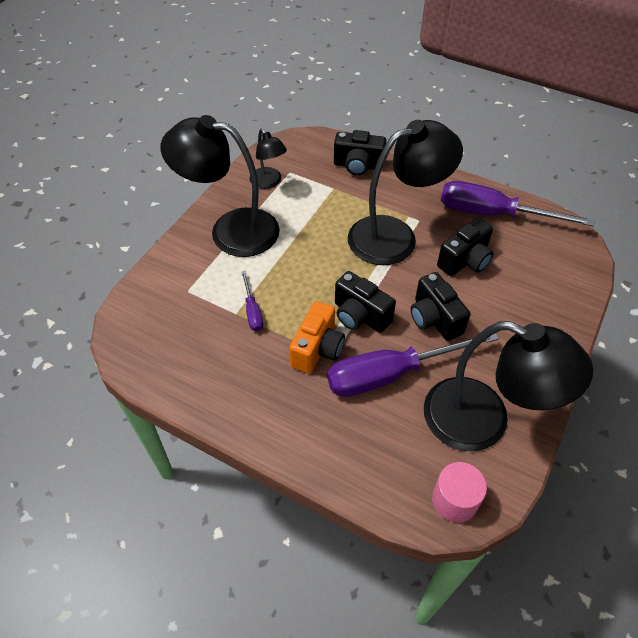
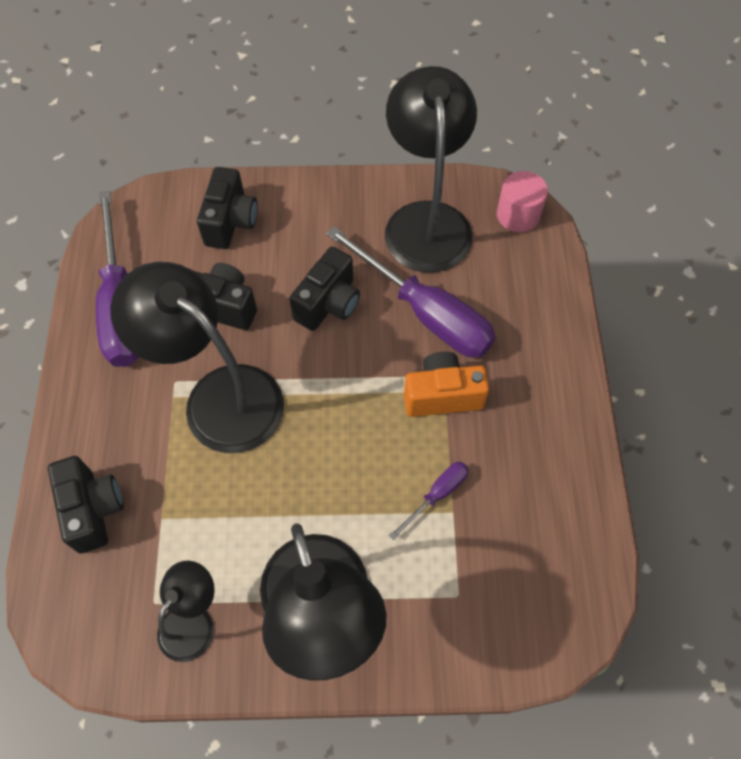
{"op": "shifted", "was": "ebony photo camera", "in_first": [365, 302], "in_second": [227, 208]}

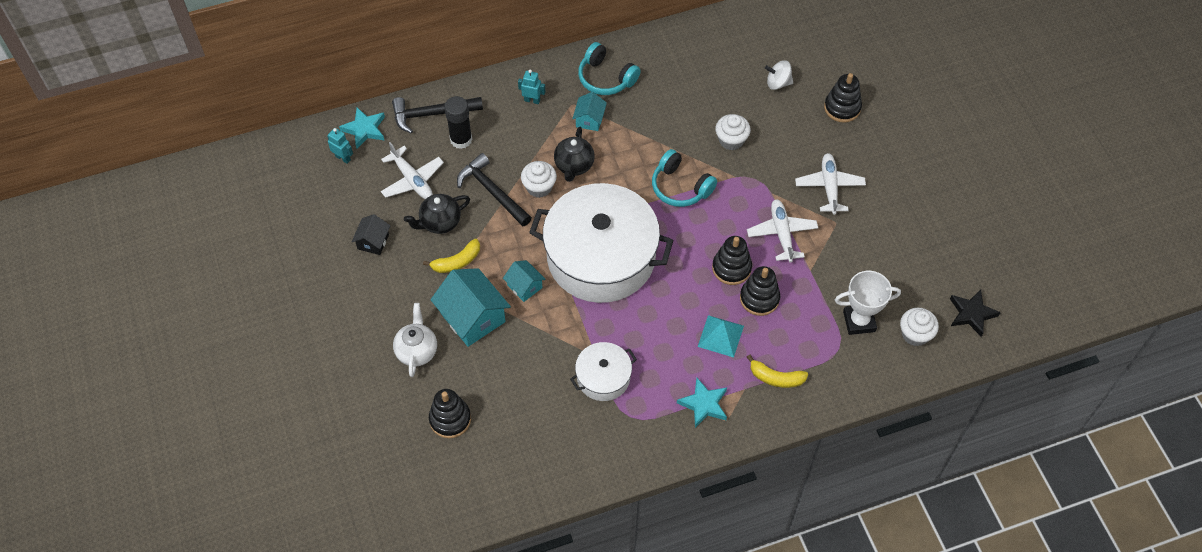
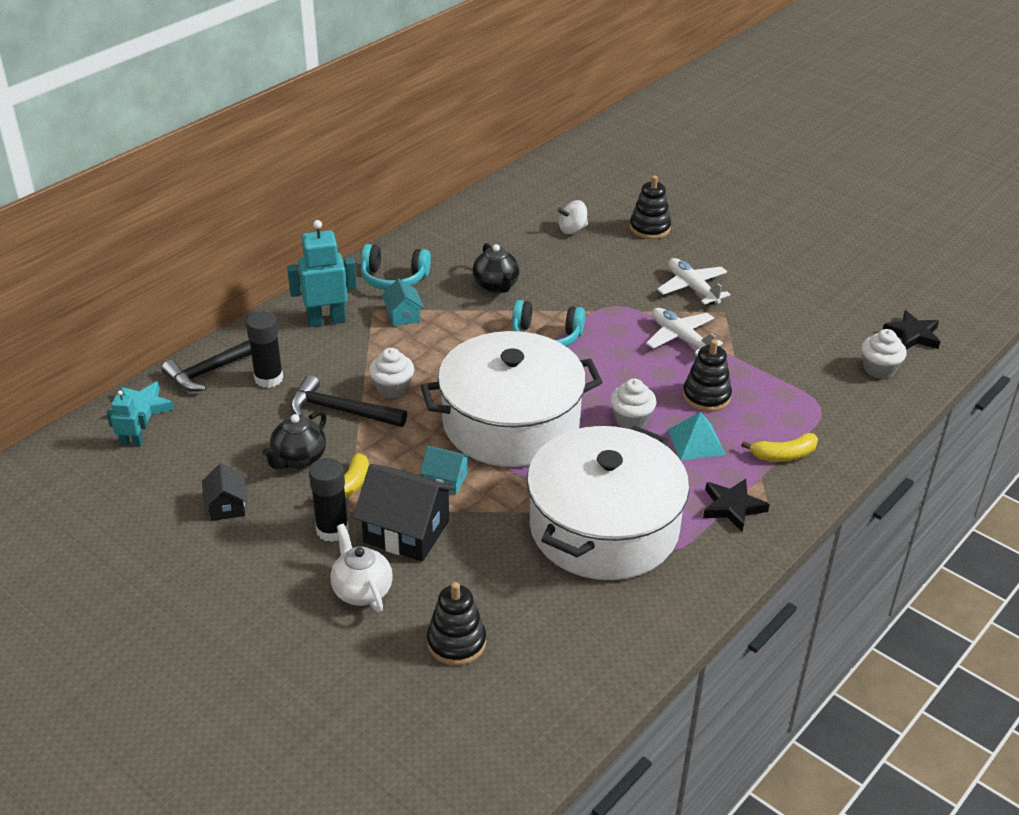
{"op": "scaled", "was": "teal robot figure", "in_first": [531, 87], "in_second": [322, 273], "ratio": 1.96}
{"op": "shifted", "was": "snow-white cupcake", "in_first": [733, 132], "in_second": [633, 404]}
{"op": "shifted", "was": "ebony tea pot", "in_first": [574, 154], "in_second": [496, 268]}
{"op": "gone", "was": "snow-white plane", "in_first": [412, 170]}
{"op": "gone", "was": "ebony stacking rings", "in_first": [732, 260]}
{"op": "repainted", "was": "teal toy house", "now": "ebony toy house", "in_first": [470, 307], "in_second": [404, 513]}
{"op": "gone", "was": "snow-white trophy", "in_first": [868, 303]}
{"op": "scaled", "was": "snow-white cooking pot", "in_first": [603, 371], "in_second": [608, 503], "ratio": 2.13}
{"op": "repainted", "was": "teal five-pointed star", "now": "ebony five-pointed star", "in_first": [702, 403], "in_second": [736, 505]}
{"op": "new", "now": "ebony glue", "in_second": [329, 500]}

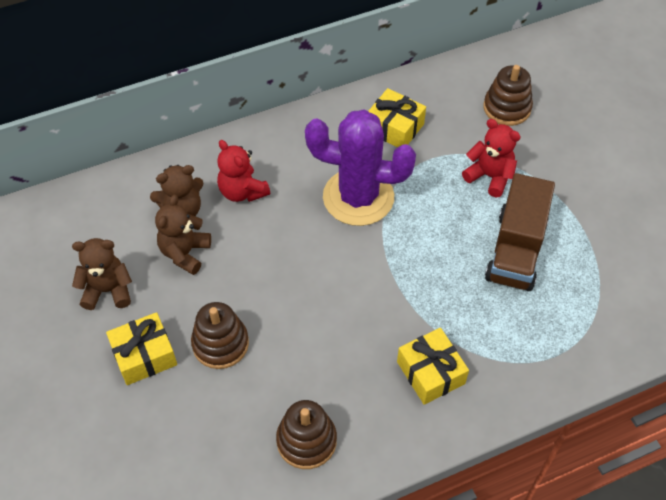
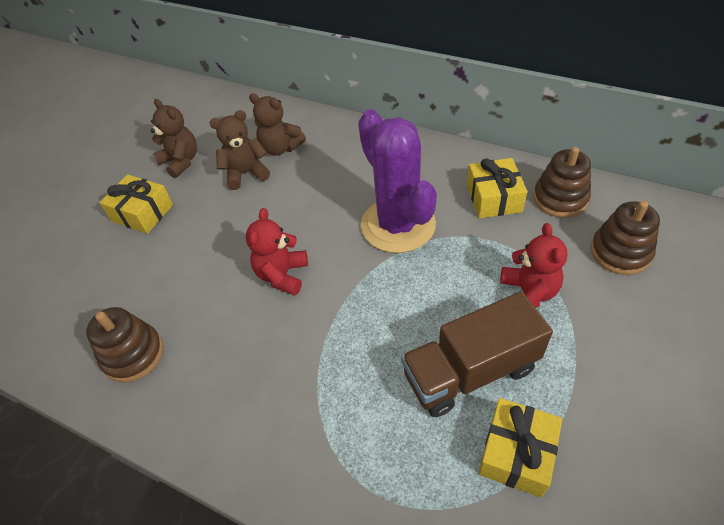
{"op": "shifted", "was": "red stuffed bear", "in_first": [243, 171], "in_second": [277, 251]}
{"op": "shifted", "was": "dark brown stacking rings", "in_first": [220, 335], "in_second": [562, 182]}
{"op": "shifted", "was": "bright yellow present", "in_first": [433, 366], "in_second": [520, 448]}

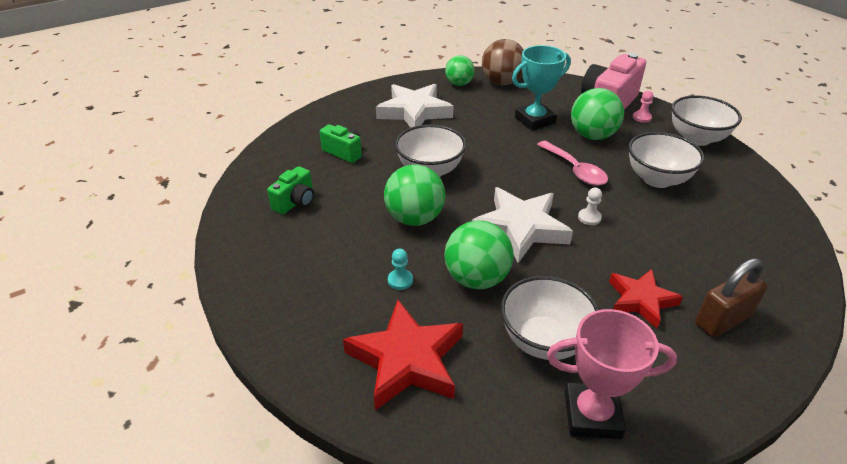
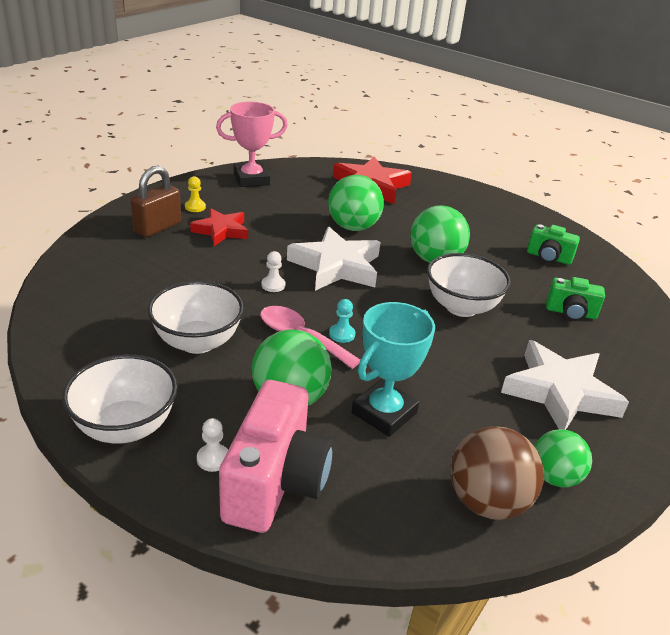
{"op": "repainted", "was": "pink chess pawn", "now": "snow-white chess pawn", "in_first": [643, 107], "in_second": [212, 445]}
{"op": "rotated", "was": "emerald photo camera", "in_first": [290, 190], "in_second": [553, 244], "clockwise": -75}
{"op": "shifted", "was": "teal chess pawn", "in_first": [400, 269], "in_second": [342, 321]}
{"op": "gone", "was": "snow-white serving bowl", "in_first": [550, 318]}
{"op": "new", "now": "bright yellow chess pawn", "in_second": [195, 194]}

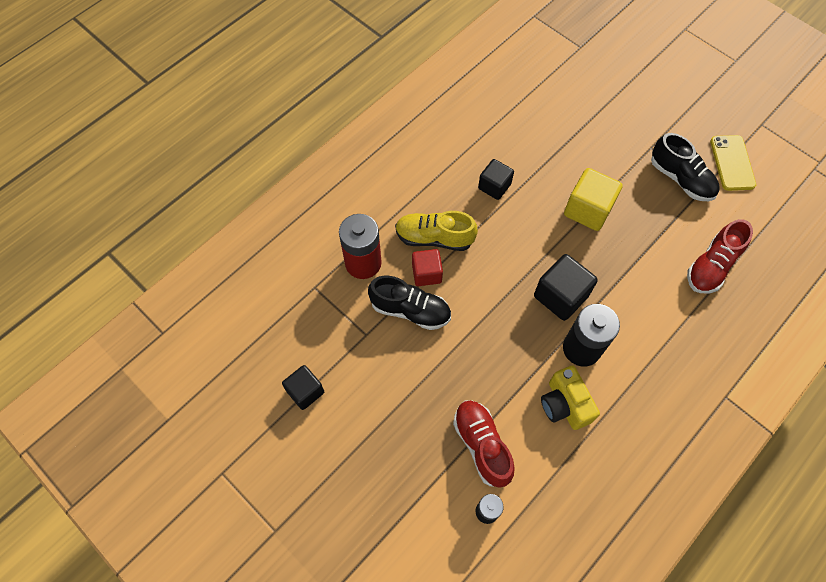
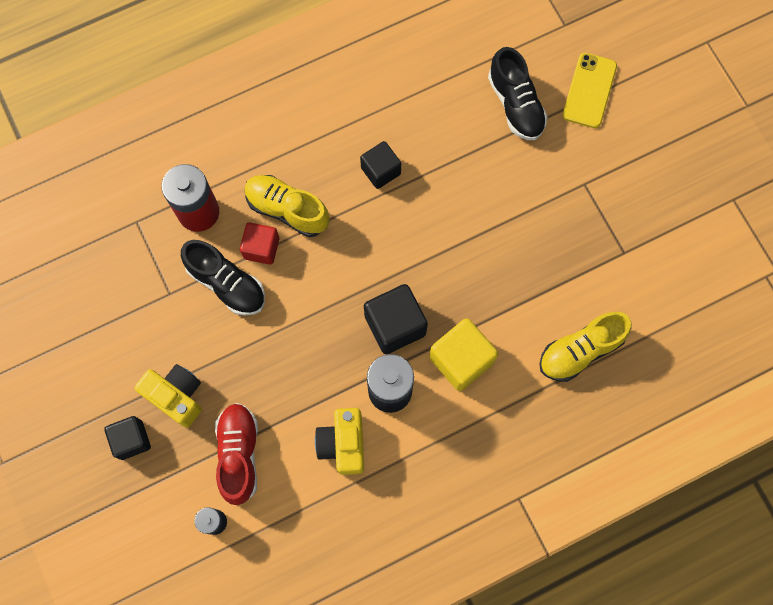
{"op": "shifted", "was": "ebony shoe", "in_first": [685, 167], "in_second": [518, 93]}
{"op": "shifted", "was": "bright yellow phone", "in_first": [733, 163], "in_second": [590, 90]}
{"op": "shifted", "was": "bright yellow solid cube", "in_first": [593, 199], "in_second": [463, 354]}
{"op": "repainted", "was": "red shoe", "now": "bright yellow shoe", "in_first": [720, 256], "in_second": [585, 347]}
{"op": "shifted", "was": "ebony solid cube", "in_first": [303, 387], "in_second": [127, 438]}
{"op": "new", "now": "bright yellow photo camera", "in_second": [168, 396]}

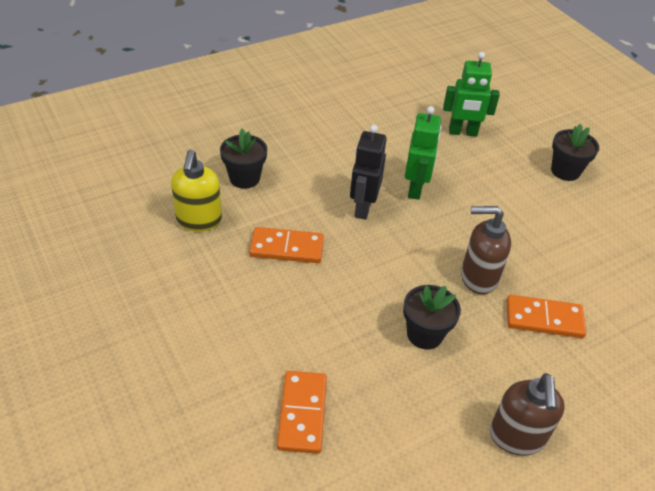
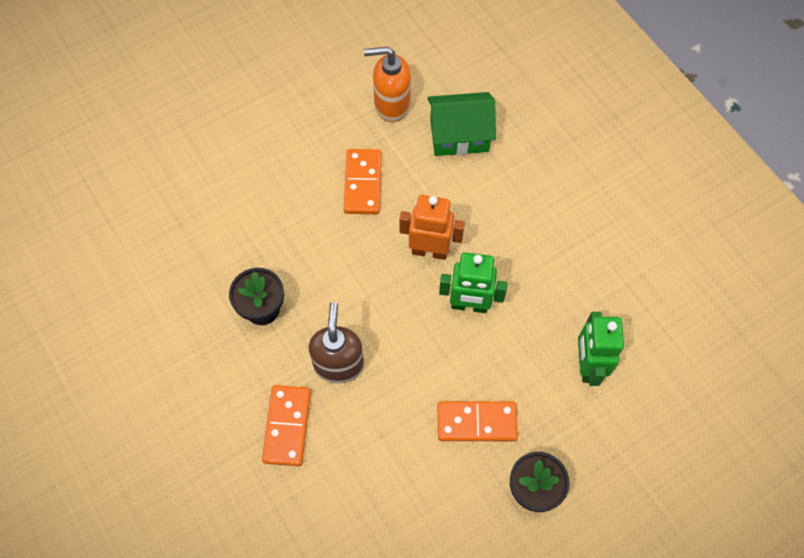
{"op": "repainted", "was": "ebony robot figure", "now": "bright orange robot figure", "in_first": [368, 172], "in_second": [432, 227]}
{"op": "swapped", "was": "ebony flower pot", "now": "emerald toy house", "in_first": [243, 159], "in_second": [461, 124]}
{"op": "repainted", "was": "bright yellow pump bottle", "now": "bright orange pump bottle", "in_first": [196, 190], "in_second": [387, 84]}
{"op": "shifted", "was": "bright orange domino tile", "in_first": [302, 412], "in_second": [478, 421]}
{"op": "gone", "was": "dark brown pump bottle", "in_first": [527, 414]}

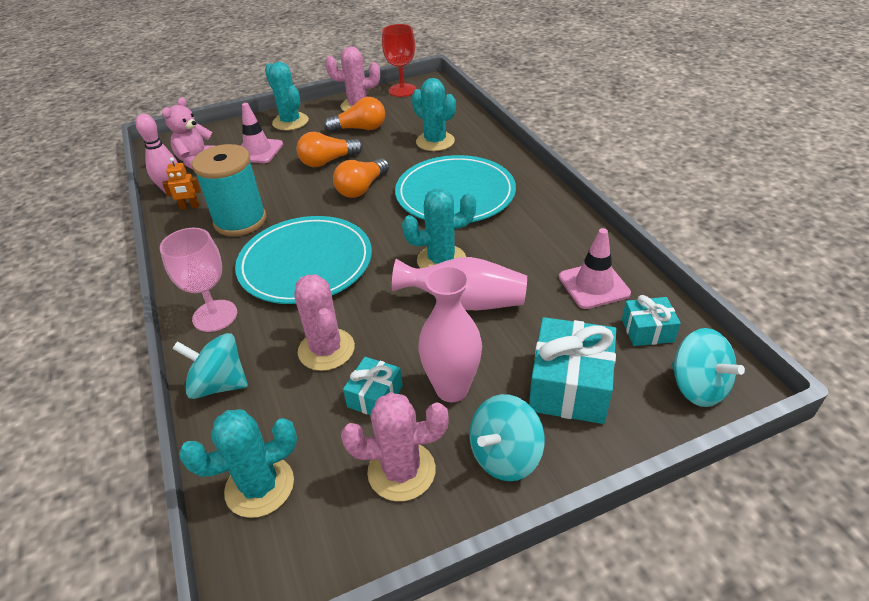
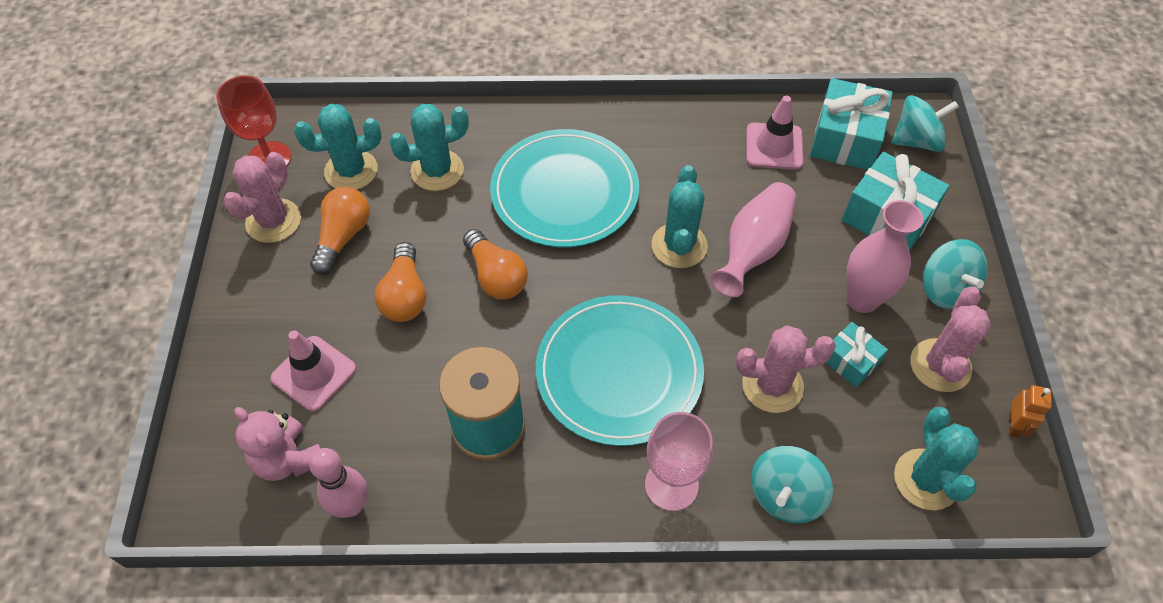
{"op": "shifted", "was": "teal saguaro cactus", "in_first": [287, 96], "in_second": [338, 147]}
{"op": "shifted", "was": "bright orange robot figure", "in_first": [181, 183], "in_second": [1030, 411]}
{"op": "scaled", "was": "teal present", "in_first": [651, 320], "in_second": [851, 124], "ratio": 1.78}

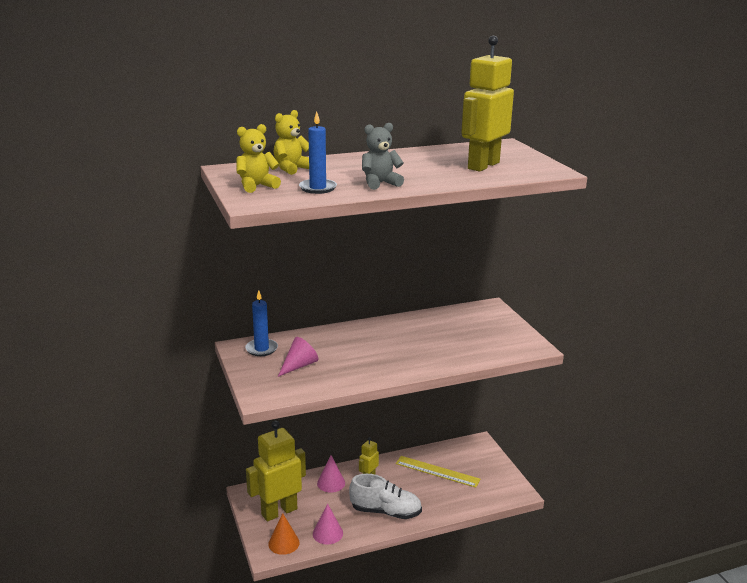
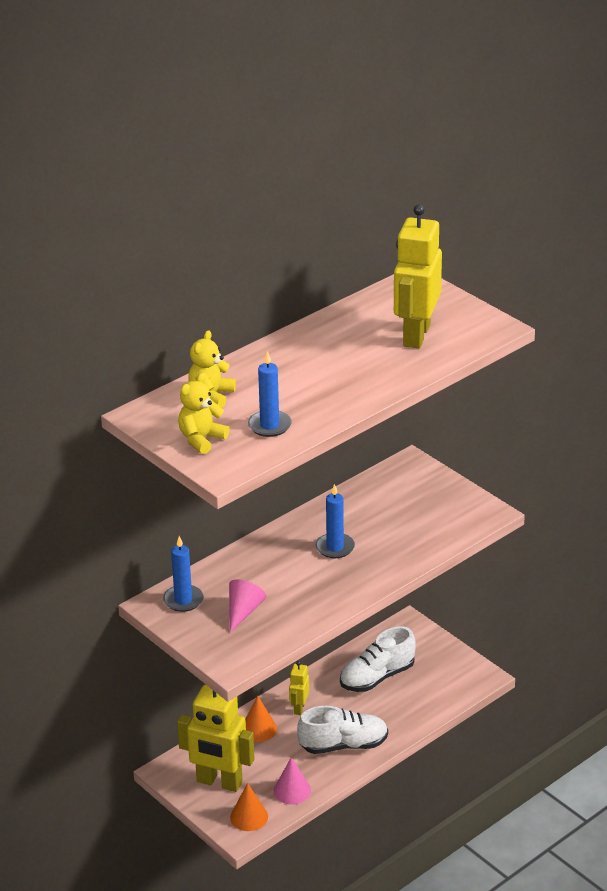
{"op": "gone", "was": "grey stuffed bear", "in_first": [383, 156]}
{"op": "rotated", "was": "bright yellow robot figure", "in_first": [276, 471], "in_second": [216, 738], "clockwise": -105}
{"op": "repainted", "was": "pink cone", "now": "bright orange cone", "in_first": [331, 474], "in_second": [261, 719]}
{"op": "swapped", "was": "bright yellow ruler", "now": "snow-white shoe", "in_first": [438, 472], "in_second": [378, 659]}
{"op": "new", "now": "blue candle", "in_second": [335, 521]}

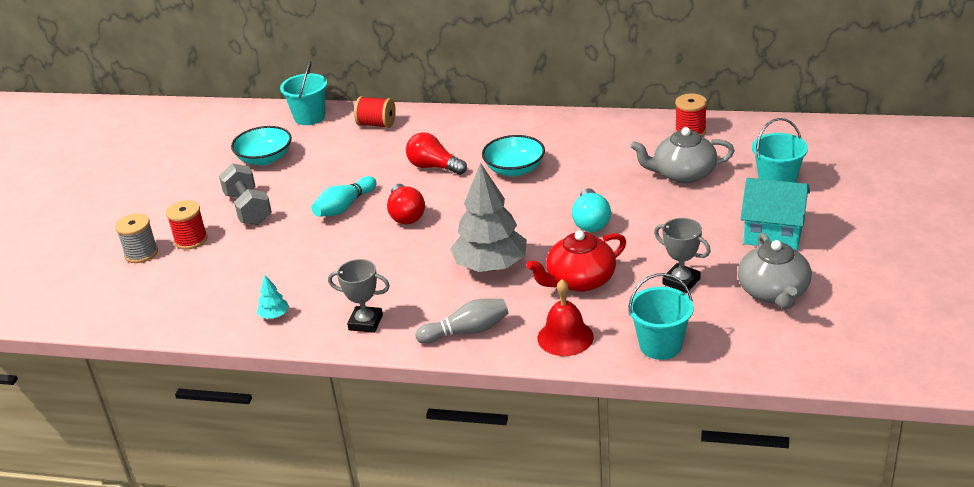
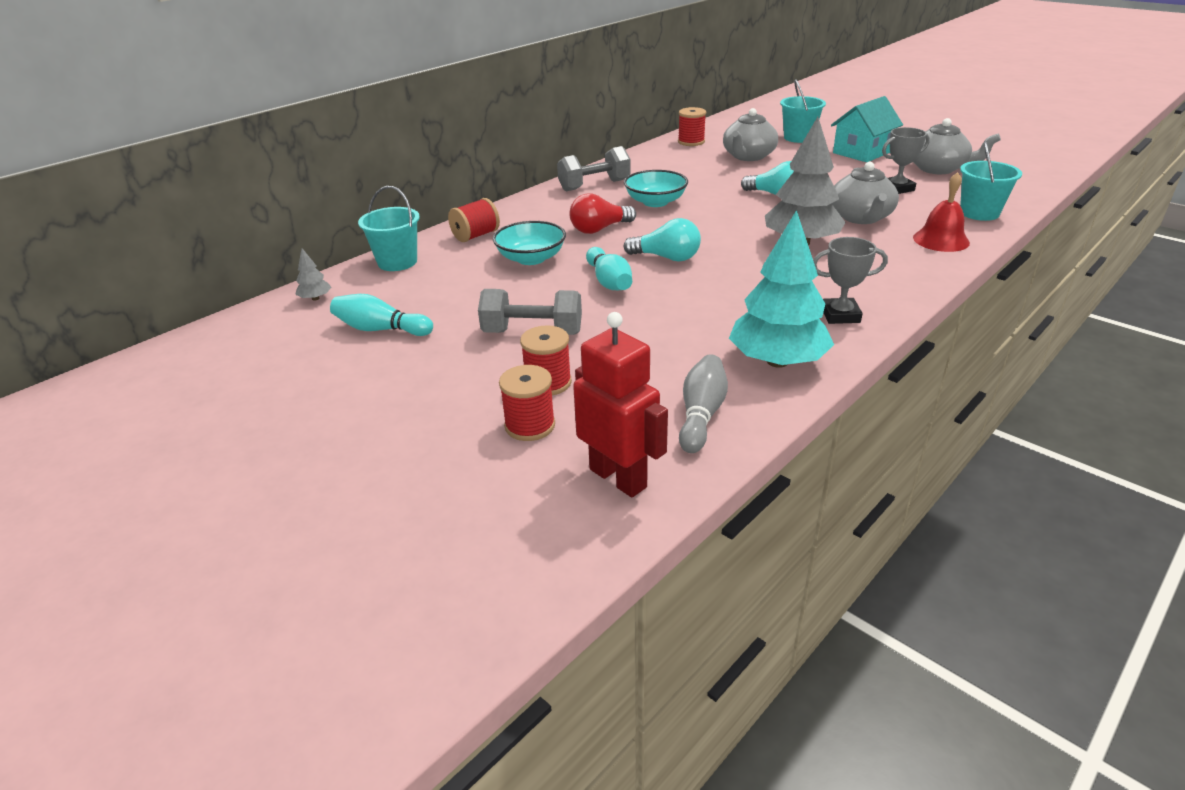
{"op": "shifted", "was": "teal serving bowl", "in_first": [261, 146], "in_second": [529, 243]}
{"op": "repainted", "was": "red lightbulb", "now": "teal lightbulb", "in_first": [406, 204], "in_second": [662, 240]}
{"op": "repainted", "was": "grey bobbin", "now": "red bobbin", "in_first": [136, 238], "in_second": [527, 403]}
{"op": "repainted", "was": "red tea pot", "now": "grey tea pot", "in_first": [576, 261], "in_second": [865, 193]}
{"op": "rotated", "was": "grey trophy", "in_first": [359, 296], "in_second": [850, 280], "clockwise": 45}
{"op": "scaled", "was": "teal tree", "in_first": [273, 297], "in_second": [781, 289], "ratio": 2.43}
{"op": "shifted", "was": "grey tenpin", "in_first": [462, 321], "in_second": [703, 403]}
{"op": "new", "now": "grey dumbbell", "in_second": [594, 168]}
{"op": "new", "now": "grey tree", "in_second": [313, 274]}
{"op": "new", "now": "teal tenpin", "in_second": [381, 315]}
{"op": "new", "now": "red robot figure", "in_second": [620, 404]}

